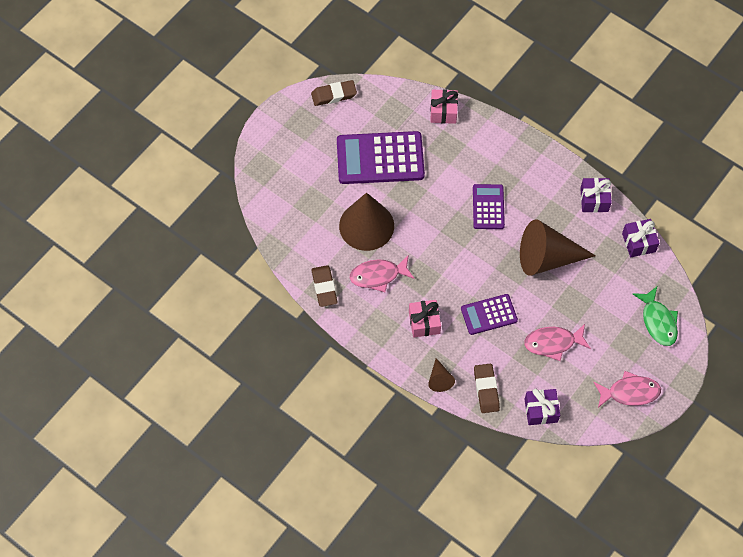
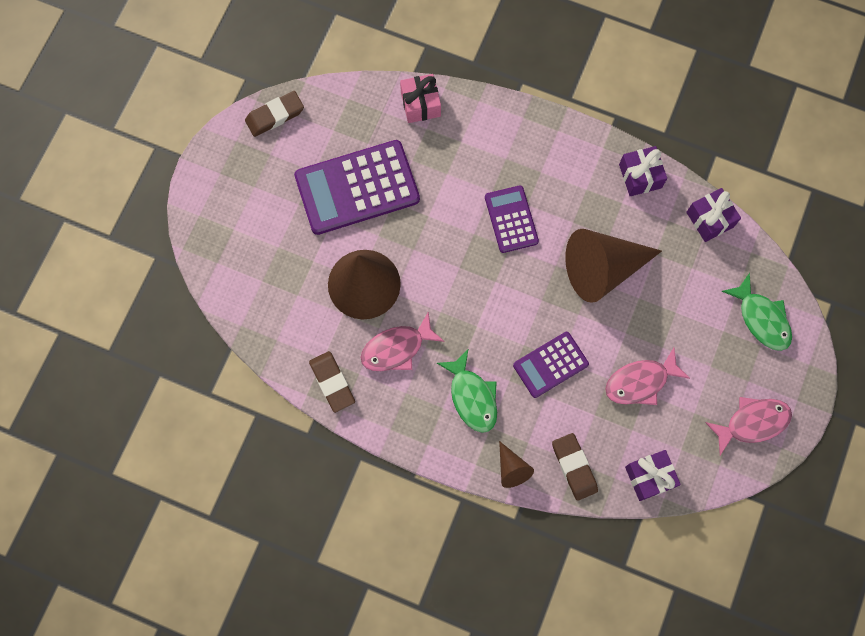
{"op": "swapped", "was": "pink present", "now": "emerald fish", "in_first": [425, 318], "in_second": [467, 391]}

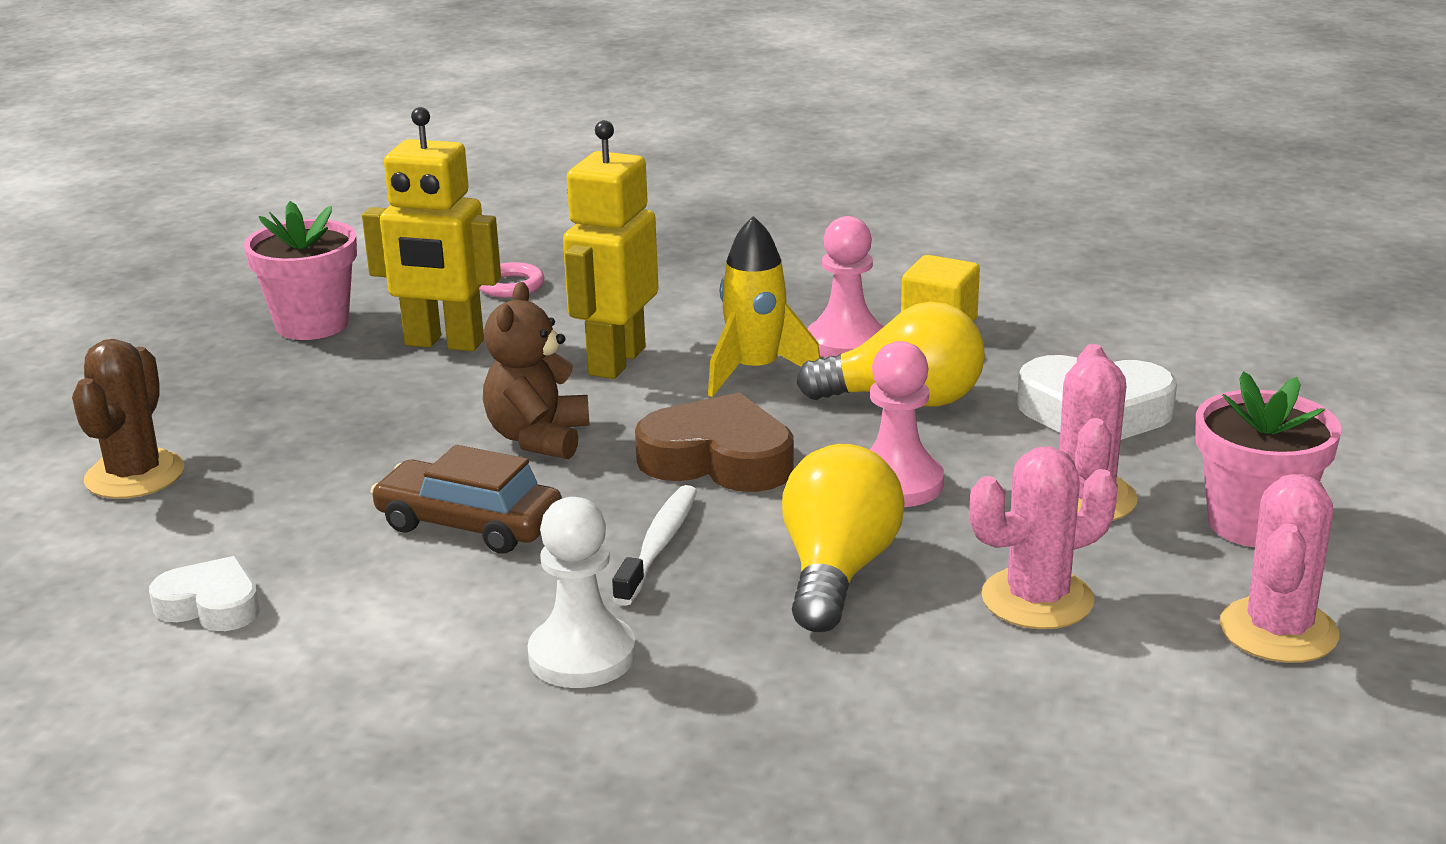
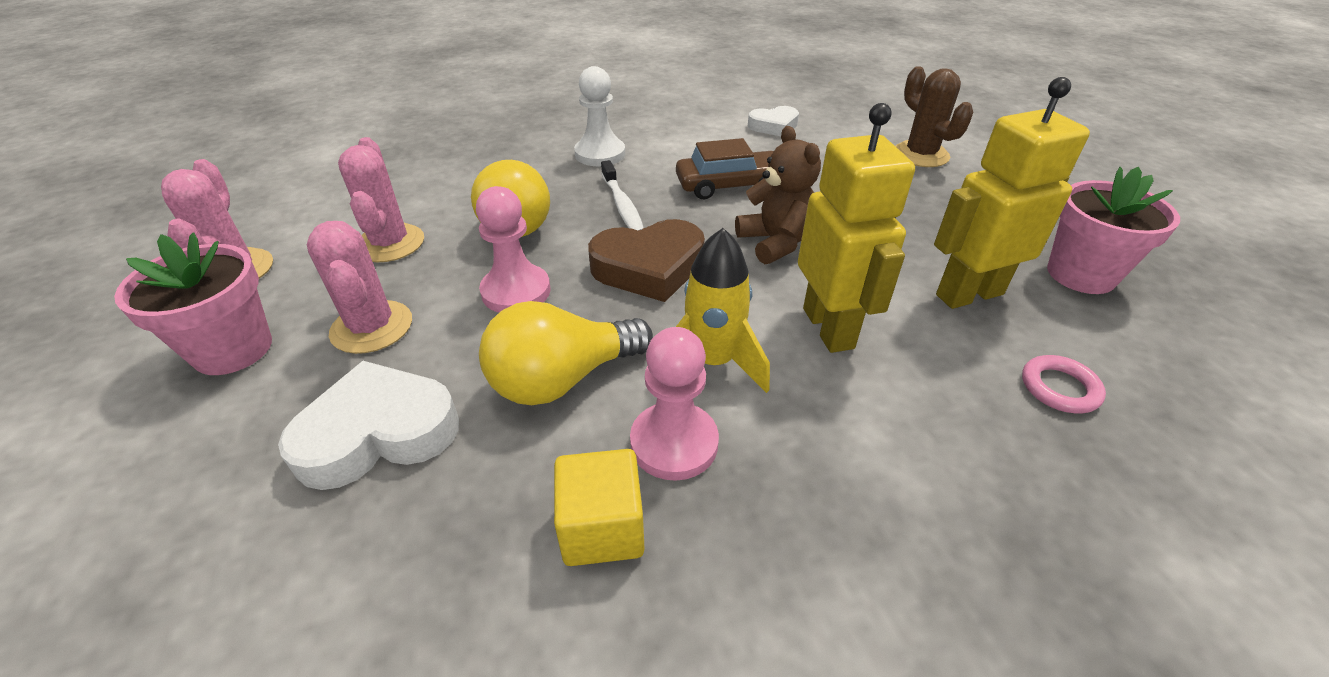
{"op": "rotated", "was": "pink saguaro cactus", "in_first": [1044, 537], "in_second": [381, 199], "clockwise": -45}

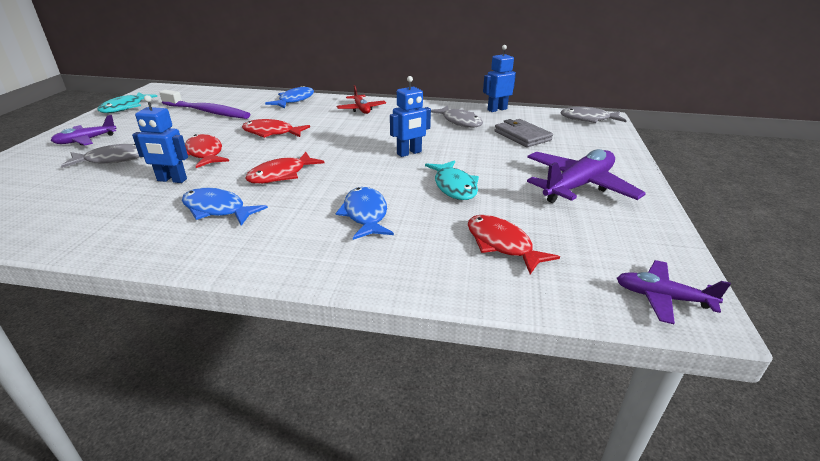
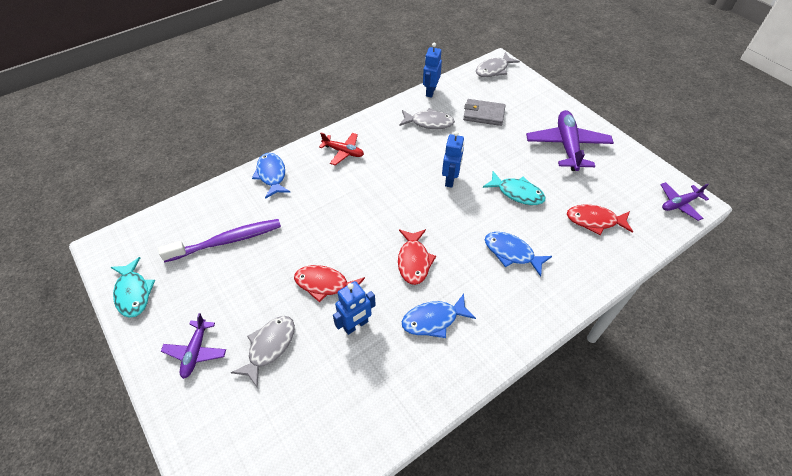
{"op": "gone", "was": "red fish", "in_first": [276, 128]}

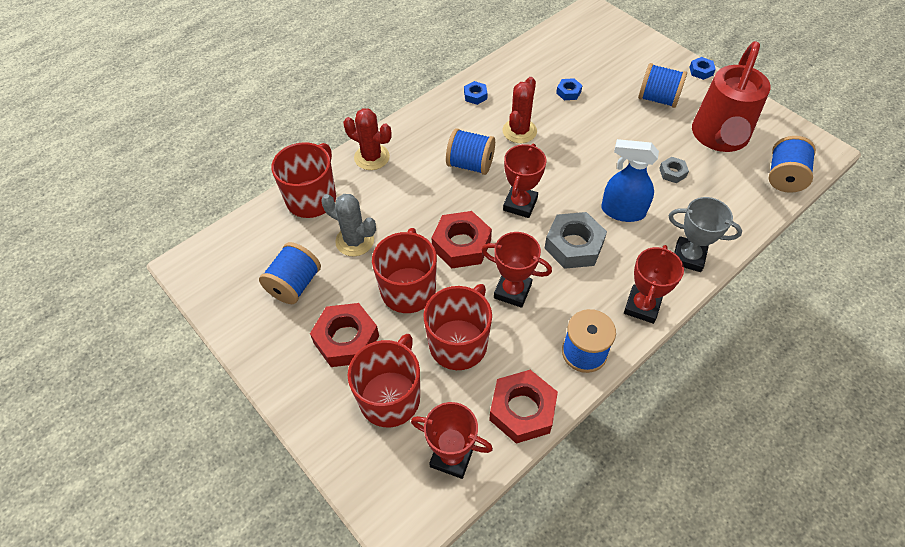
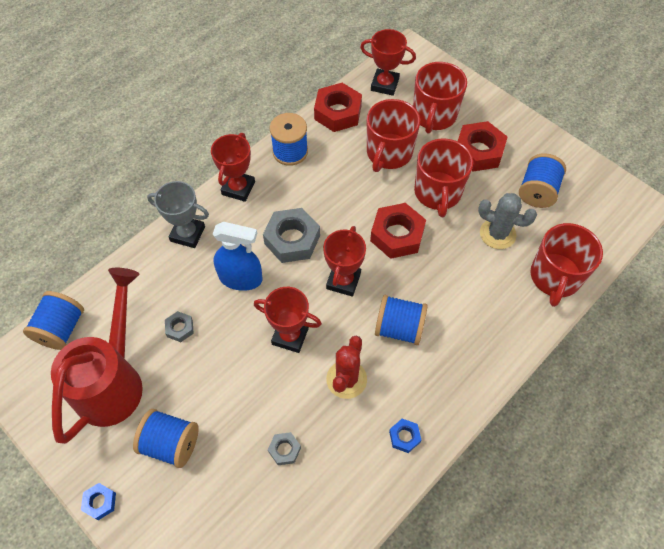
{"op": "repainted", "was": "blue hexagon nut", "now": "grey hexagon nut", "in_first": [569, 89], "in_second": [284, 448]}
{"op": "gone", "was": "red saguaro cactus", "in_first": [367, 139]}
{"op": "shifted", "was": "red trophy", "in_first": [517, 270], "in_second": [288, 320]}

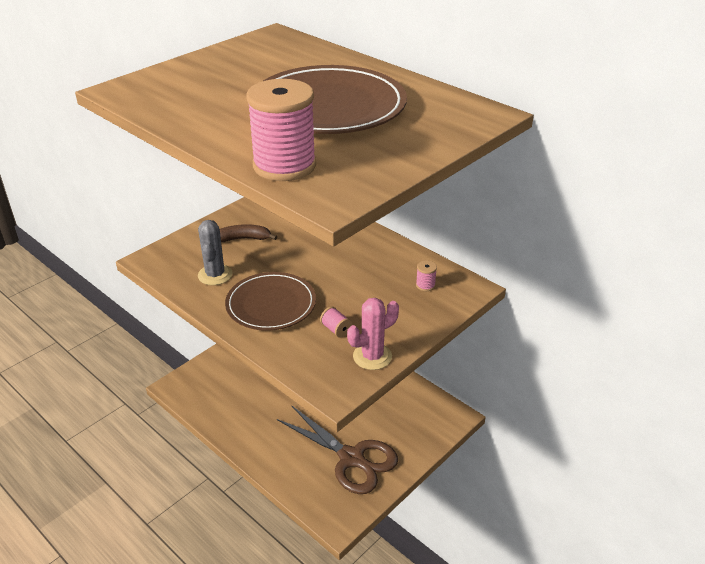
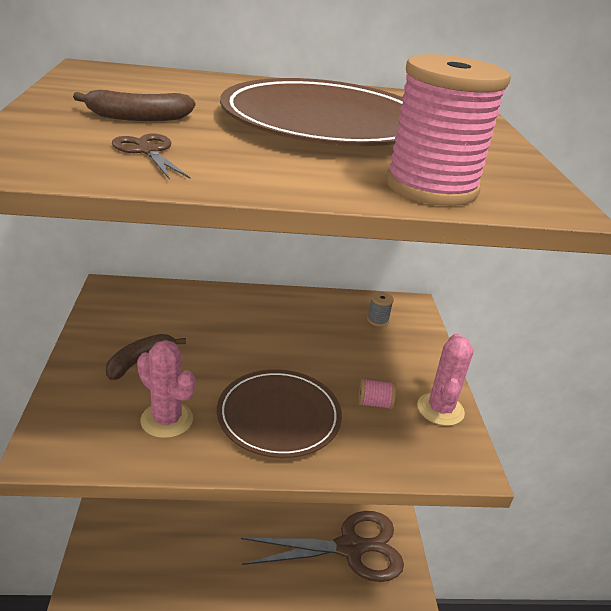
{"op": "repainted", "was": "grey saguaro cactus", "now": "pink saguaro cactus", "in_first": [215, 252], "in_second": [166, 389]}
{"op": "repainted", "was": "pink bobbin", "now": "grey bobbin", "in_first": [426, 275], "in_second": [380, 309]}
{"op": "new", "now": "dark brown toy banana", "in_second": [134, 105]}
{"op": "new", "now": "dark brown shears", "in_second": [151, 156]}

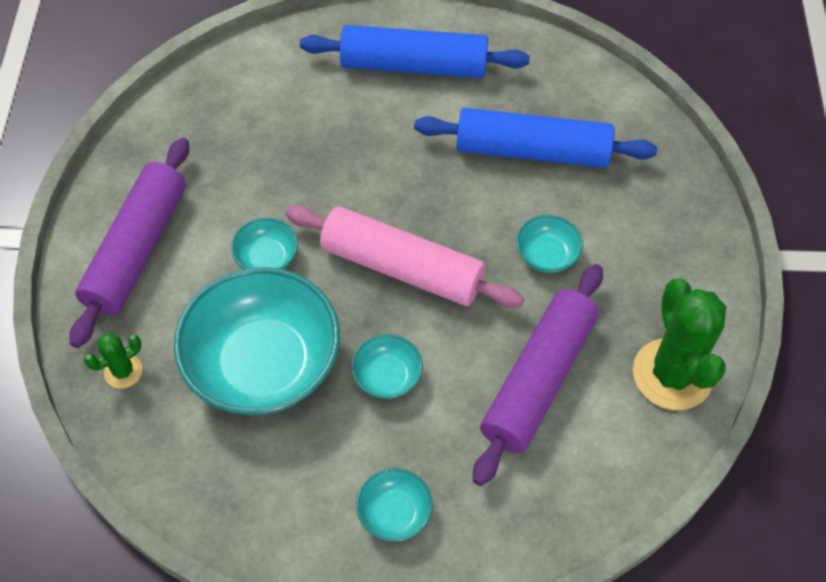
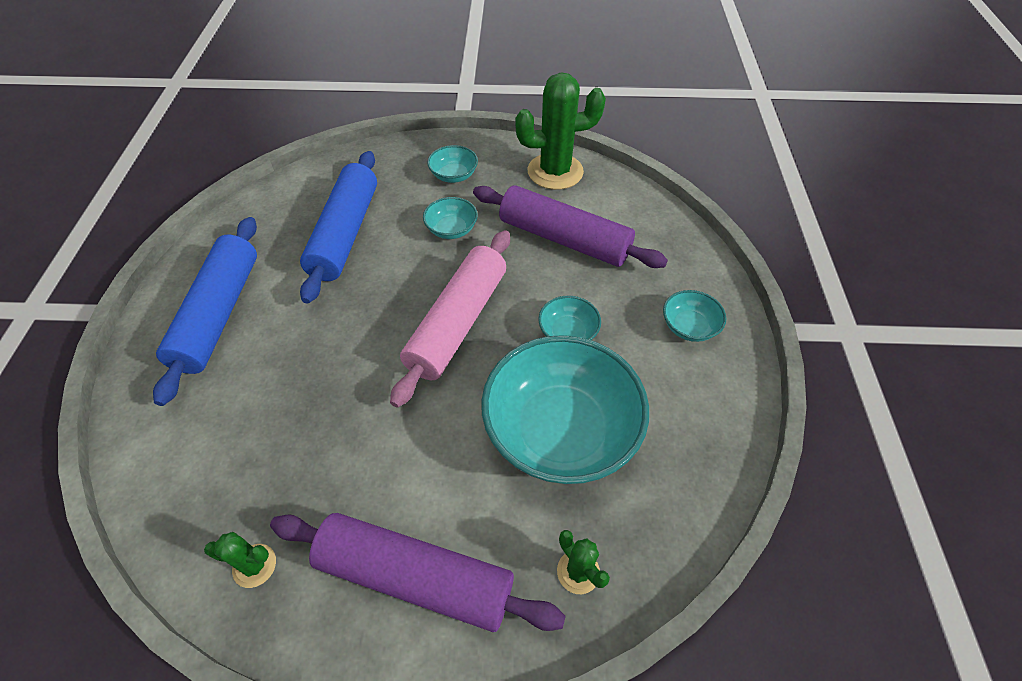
{"op": "shifted", "was": "teal serving bowl", "in_first": [264, 243], "in_second": [452, 164]}
{"op": "new", "now": "emerald saguaro cactus", "in_second": [240, 560]}

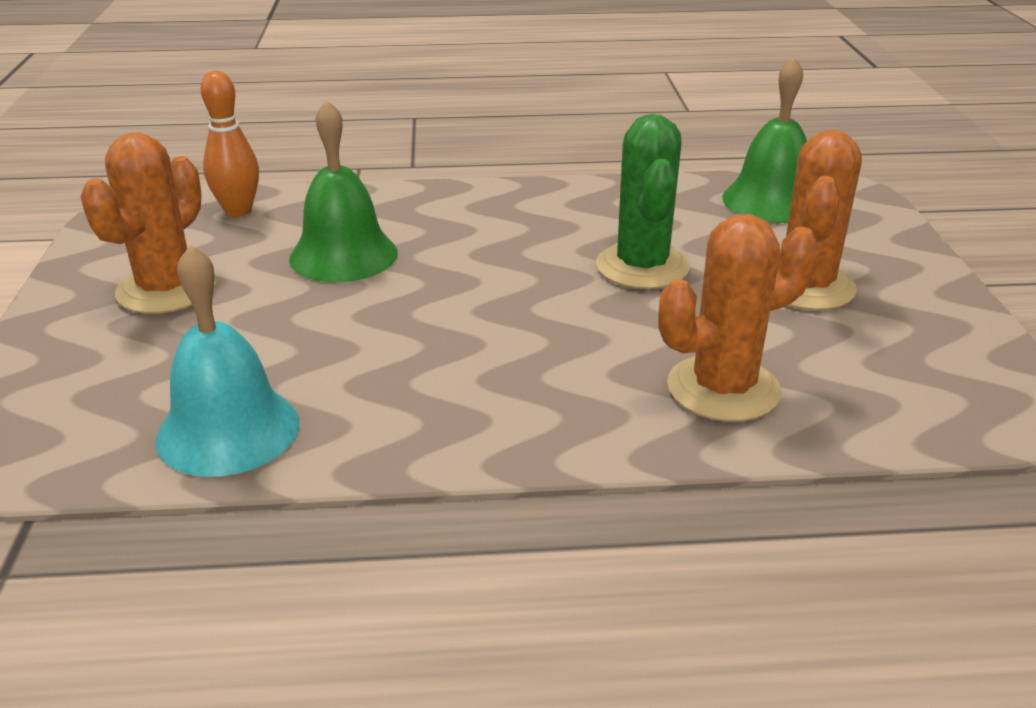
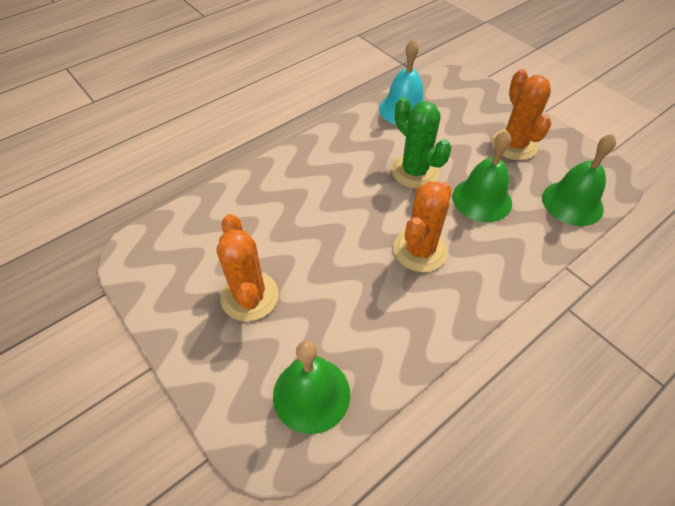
{"op": "swapped", "was": "bright orange tenpin", "now": "emerald hand bell", "in_first": [230, 144], "in_second": [579, 180]}
{"op": "shifted", "was": "emerald saguaro cactus", "in_first": [643, 201], "in_second": [421, 142]}
{"op": "shifted", "was": "bright orange saguaro cactus", "in_first": [738, 318], "in_second": [422, 226]}

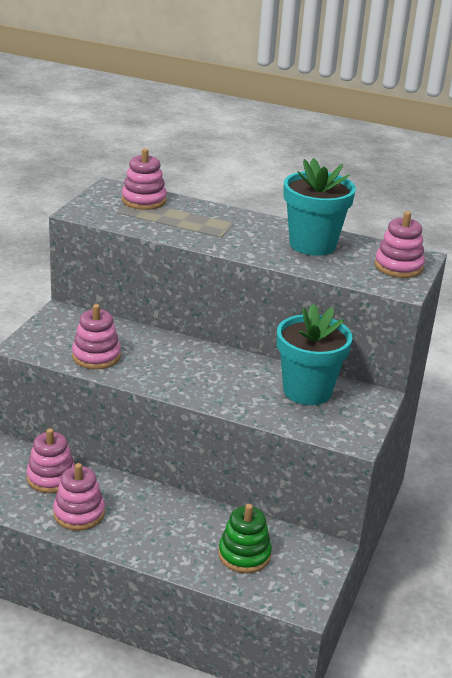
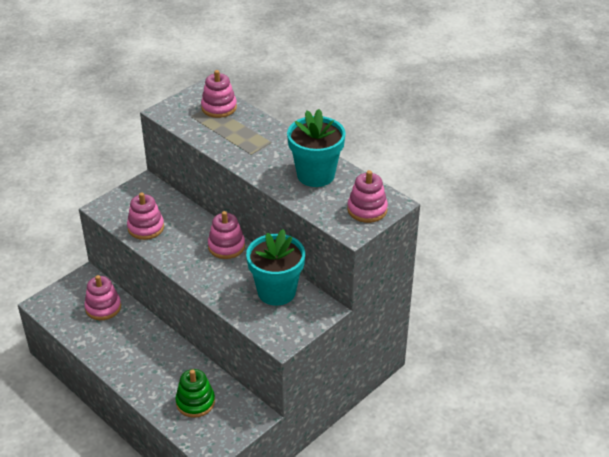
{"op": "shifted", "was": "pink stacking rings", "in_first": [79, 497], "in_second": [226, 235]}

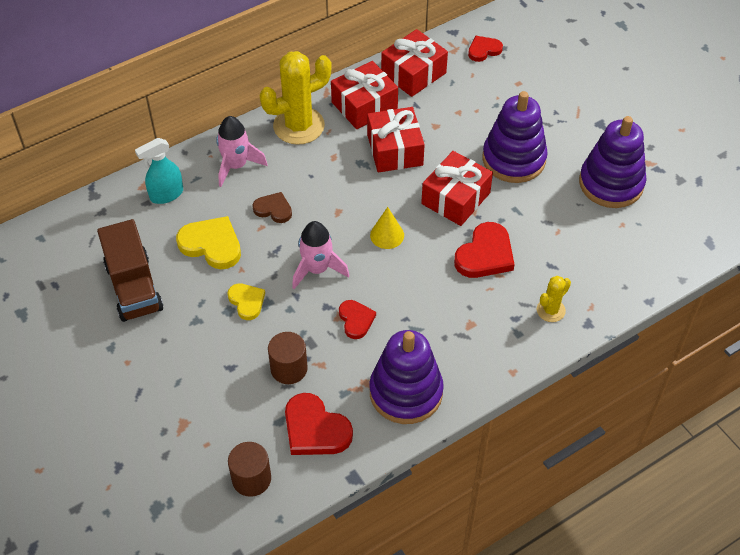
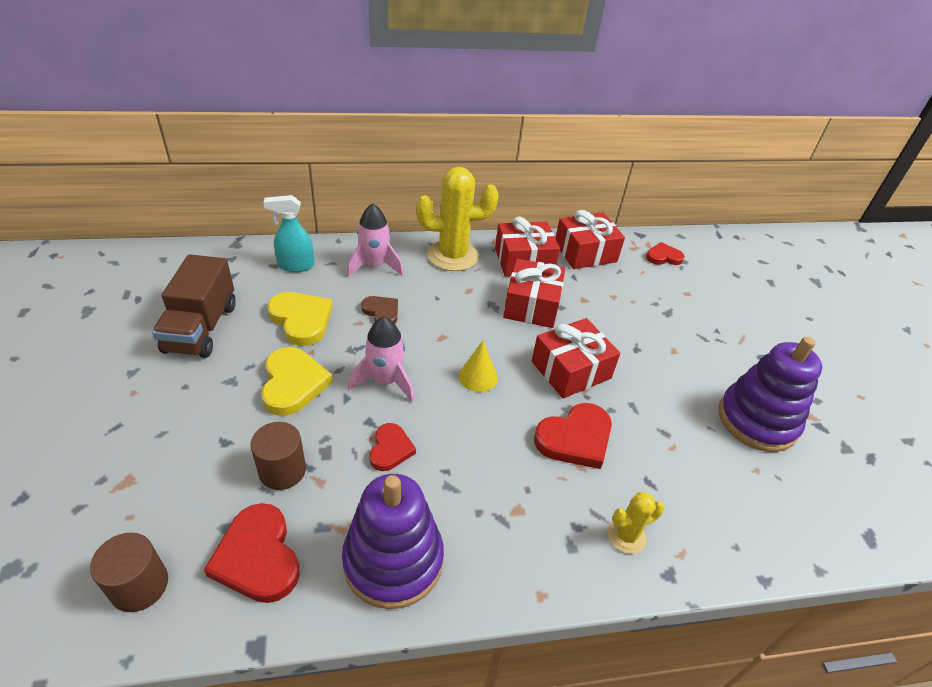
{"op": "gone", "was": "purple stacking rings", "in_first": [515, 137]}
{"op": "scaled", "was": "bright yellow heart shape", "in_first": [246, 301], "in_second": [297, 381], "ratio": 1.64}

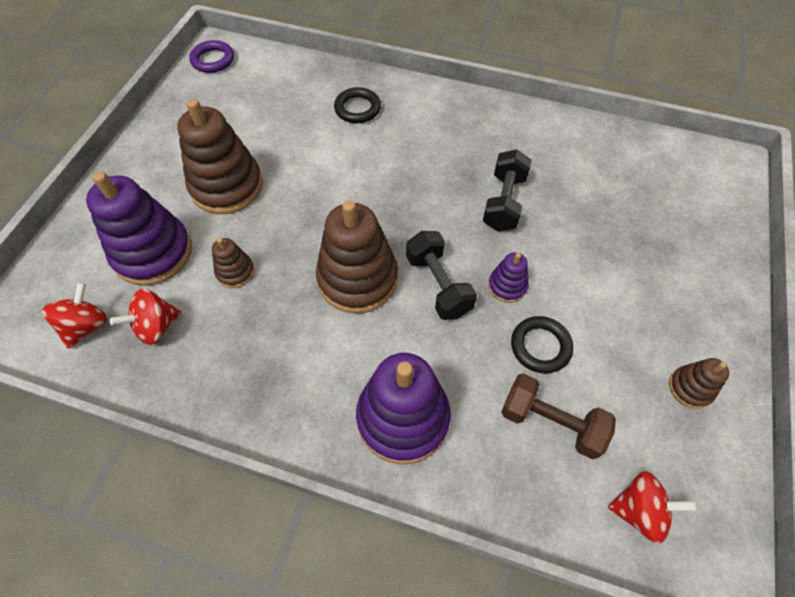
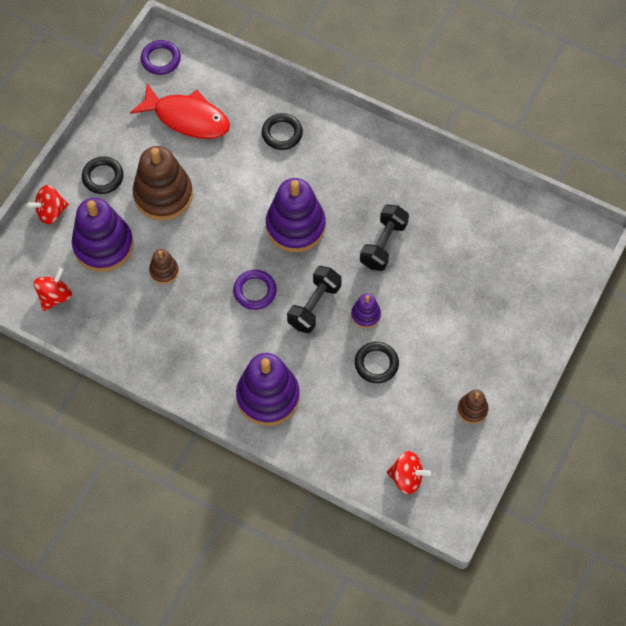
{"op": "swapped", "was": "dark brown stacking rings", "now": "purple hoop", "in_first": [357, 257], "in_second": [255, 290]}
{"op": "rotated", "was": "ebony dumbbell", "in_first": [441, 275], "in_second": [314, 299], "clockwise": 45}
{"op": "shifted", "was": "red whirligig", "in_first": [145, 316], "in_second": [47, 204]}
{"op": "gone", "was": "dark brown dumbbell", "in_first": [558, 416]}
{"op": "new", "now": "red fish", "in_second": [180, 111]}
{"op": "new", "now": "ebony hoop", "in_second": [102, 175]}
{"op": "new", "now": "purple stacking rings", "in_second": [296, 215]}

